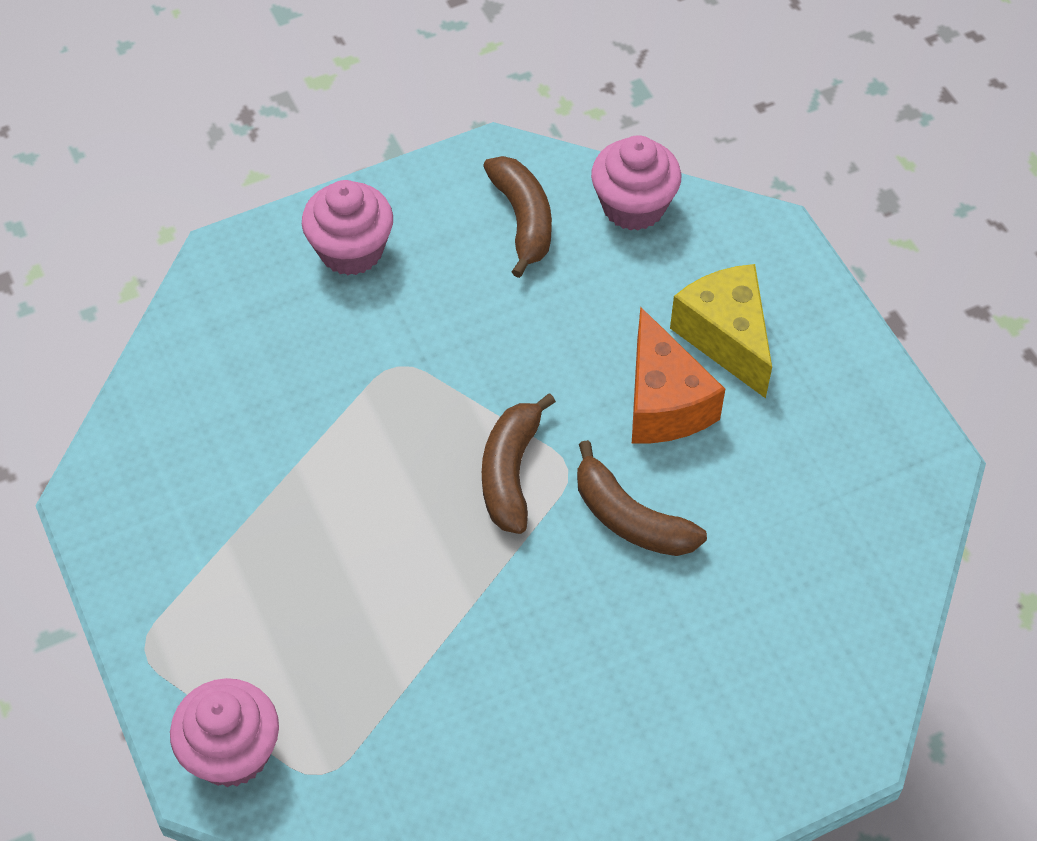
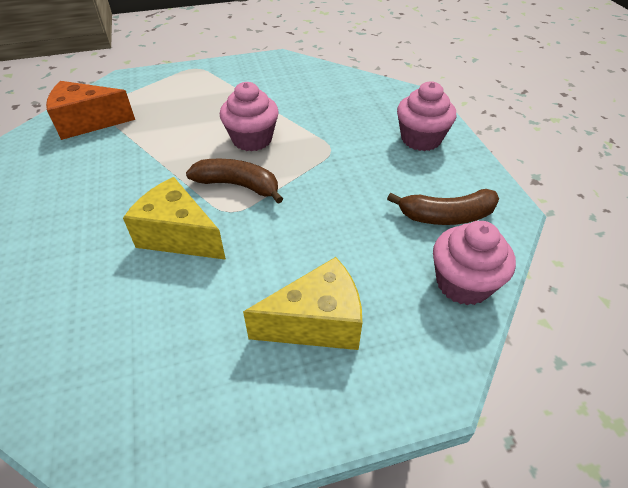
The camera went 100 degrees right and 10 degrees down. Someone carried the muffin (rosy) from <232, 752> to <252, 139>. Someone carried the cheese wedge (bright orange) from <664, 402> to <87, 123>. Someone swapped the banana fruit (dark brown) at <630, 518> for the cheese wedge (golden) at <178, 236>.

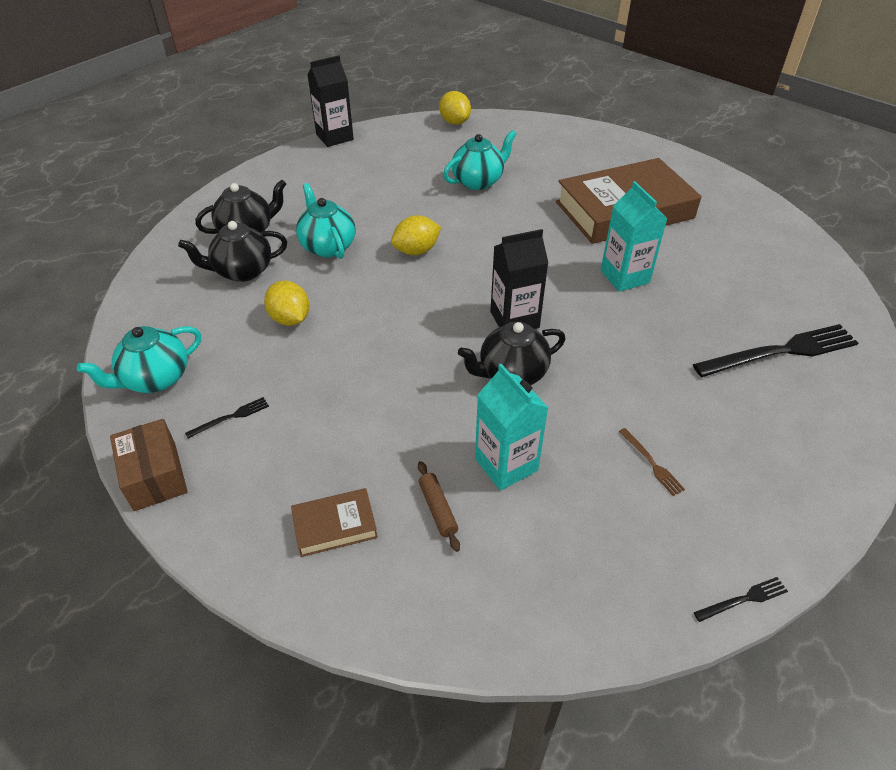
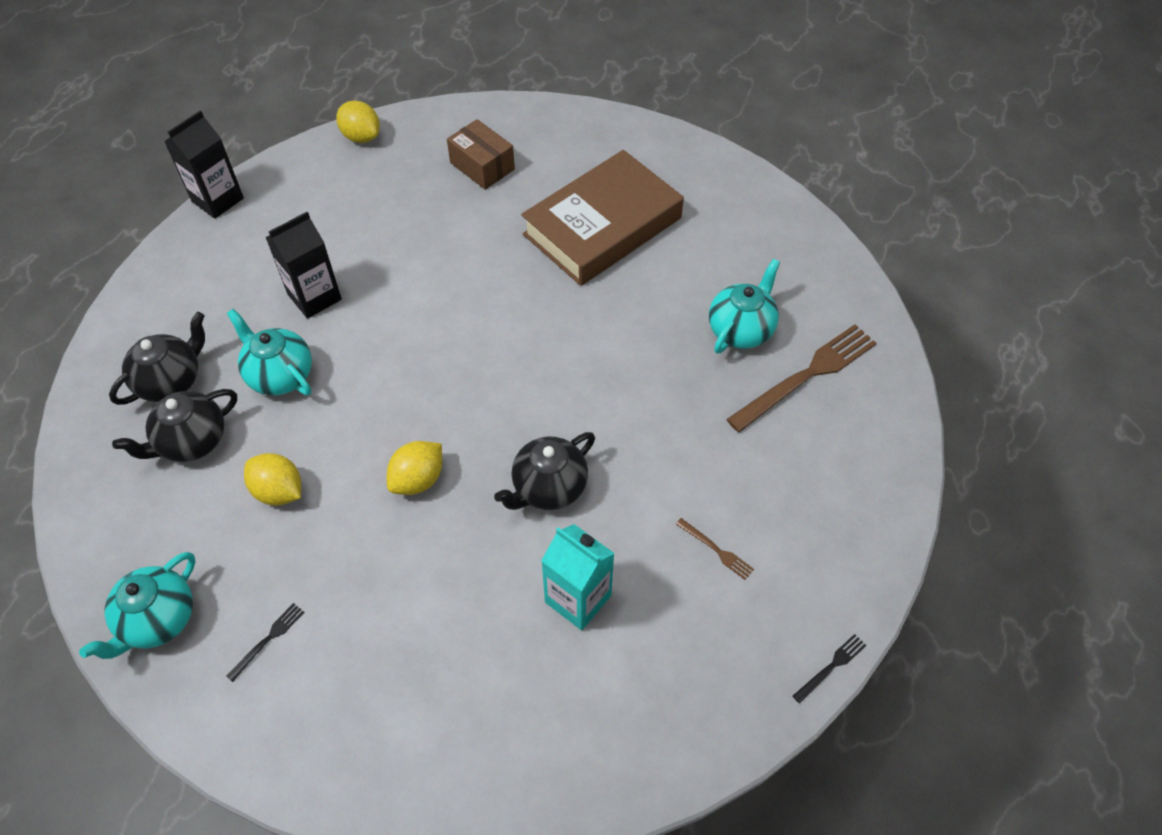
The camera went 20 degrees left and 10 degrees up. Someone took away the hardback (dark brown) at <335, 526>. Someone took away the pastry roller (dark brown) at <438, 509>. Someone took away the carton (turquoise) at <624, 276>. Someone carried the box (dark brown) from <155, 476> to <482, 166>. Someone carried the toy lemon (golden) from <416, 251> to <418, 479>. Someone carried the tea pot (turquoise) from <478, 181> to <741, 329>. Someone carried the carton (ebony) from <514, 319> to <314, 297>. Someone repainted the fork (ebony) at <780, 352>, which became the fork (dark brown) at <806, 376>.

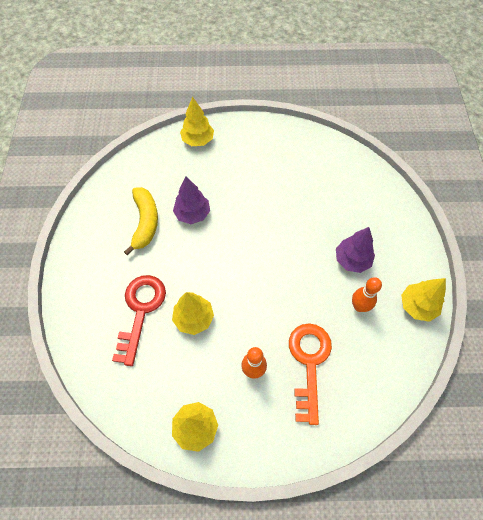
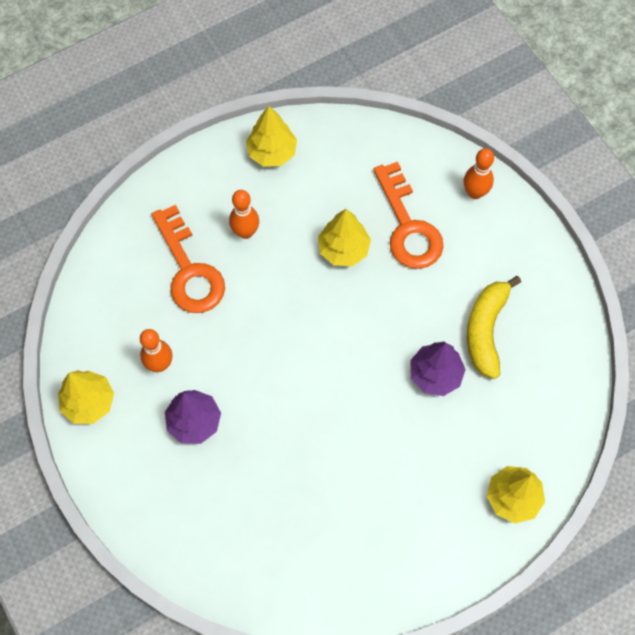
The camera went 150 degrees right and 5 degrees up. Someone put down the skittle (bright orange) at <475, 193>. Someone repainted the latchkey (red) at <140, 311>, which became the latchkey (bright orange) at <408, 226>. Someone rotated the banana fruit (golden) at <145, 222> by 45 degrees clockwise.

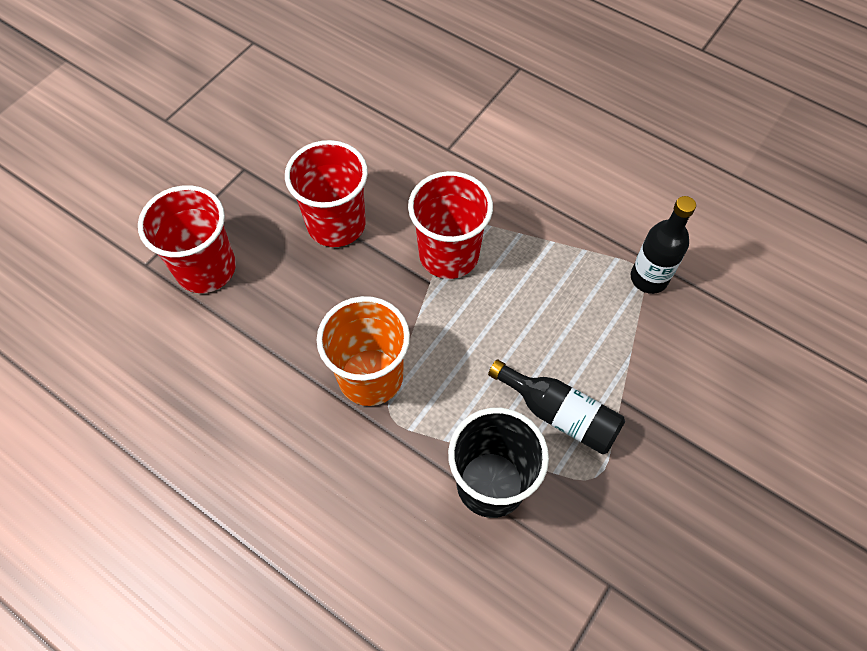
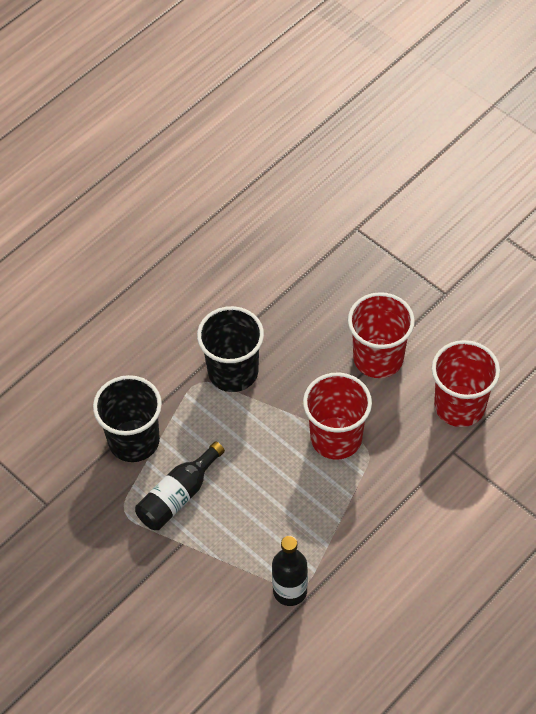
The camera went 100 degrees right and 5 degrees down. Someone carried the cup (red) from <206, 268> to <459, 406>. Someone repainted the cup (bright orange) at <370, 376>, which became the cup (ebony) at <233, 372>.

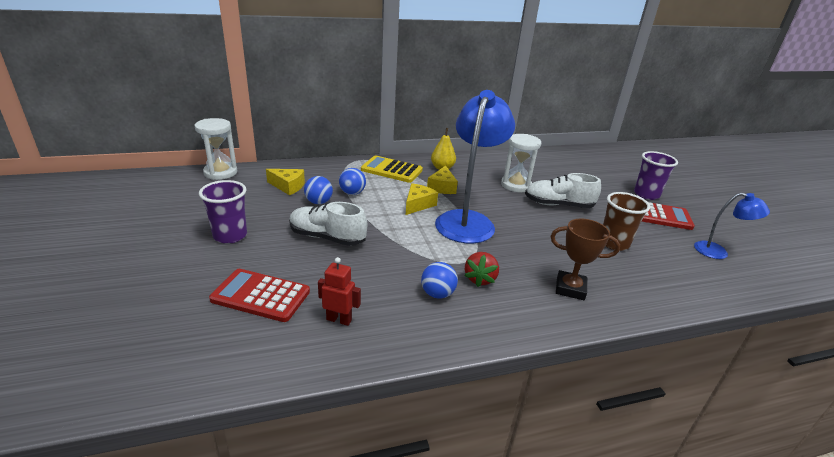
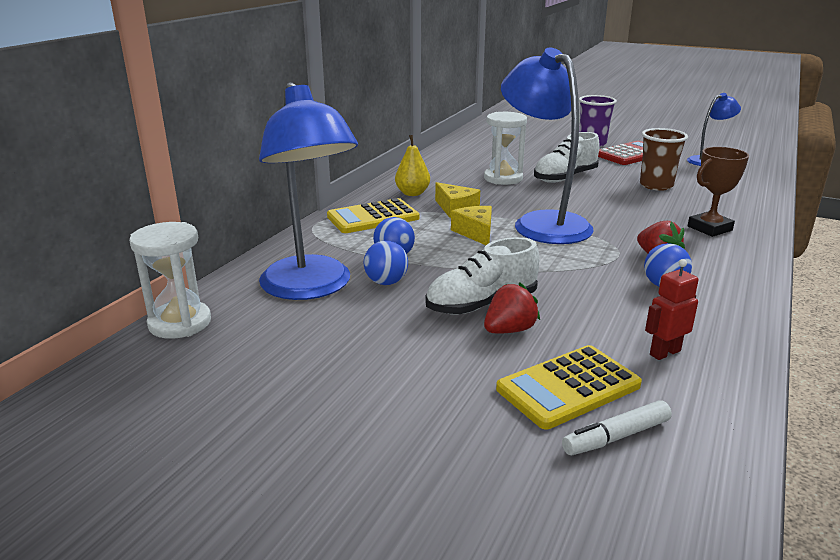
The camera went 45 degrees left and 5 degrees down. Someone took away the cup (royal purple) at <230, 235>. Someone put down the strawberry (red) at <509, 330>. Someone put down the felt pen (pure white) at <616, 437>. Someone swapped the cheese wedge (golden) at <288, 186> for the lamp (royal blue) at <311, 288>. Someone repainted the pocket calculator (red) at <261, 296>, which became the pocket calculator (golden) at <568, 387>.

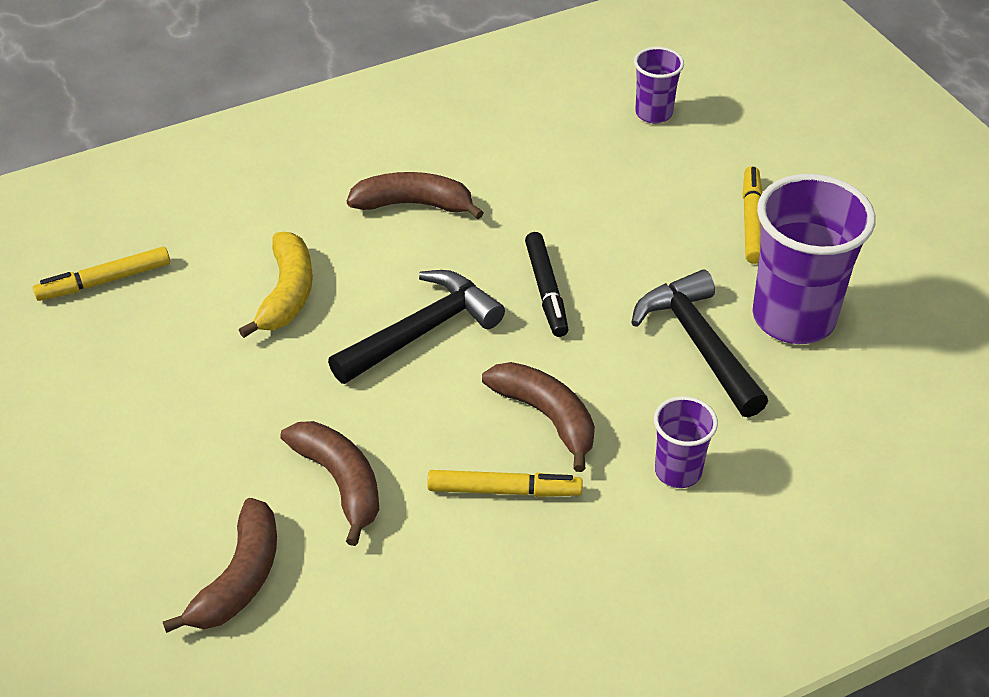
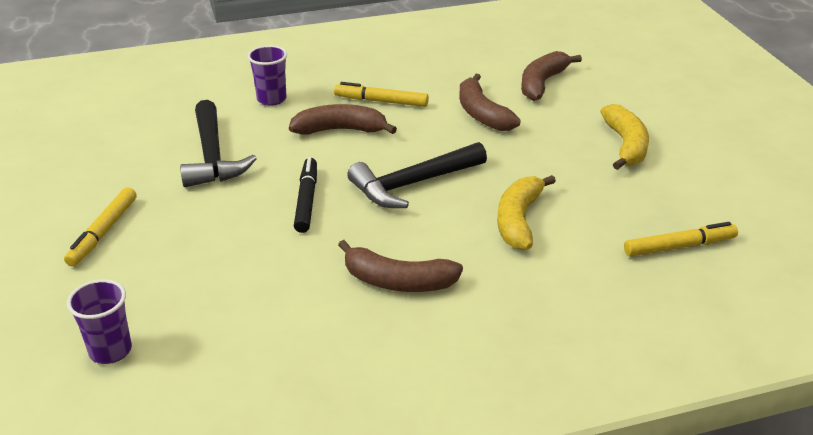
The camera went 170 degrees left and 10 degrees down. Someone took away the cup (royal purple) at <793, 318>. Someone put down the banana fruit (golden) at <625, 145>. Someone rotated the banana fruit (dark brown) at <546, 417> by 120 degrees clockwise.

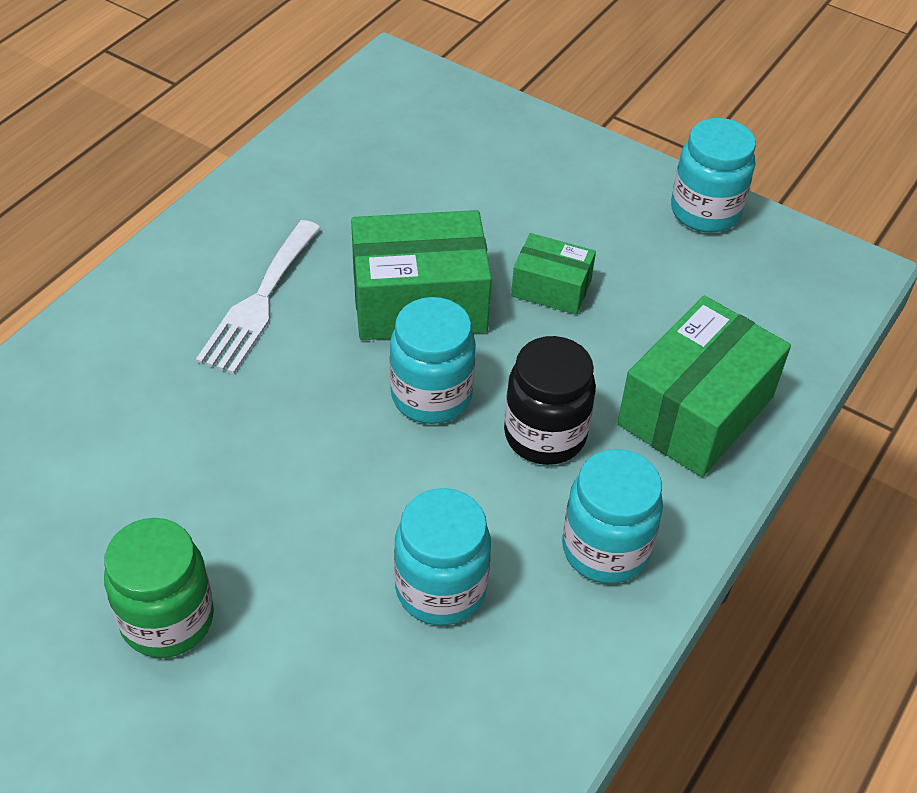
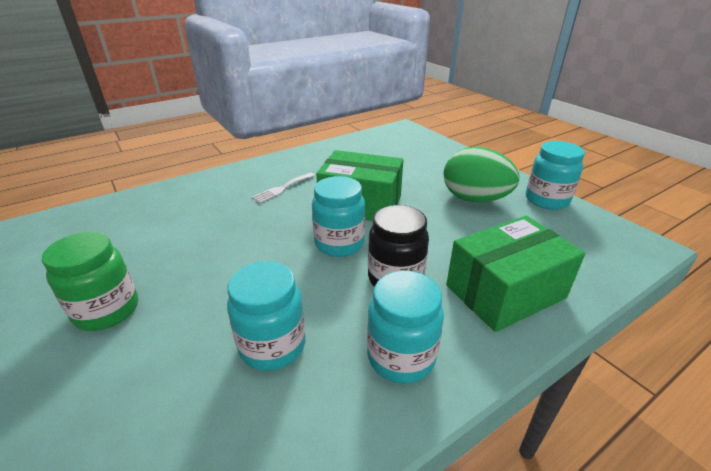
The camera went 25 degrees right and 15 degrees down. Someone took away the box (green) at <551, 288>. Someone put down the egg shape (green) at <474, 199>. Someone scaled the fork (pure white) at <260, 300> by 0.64.

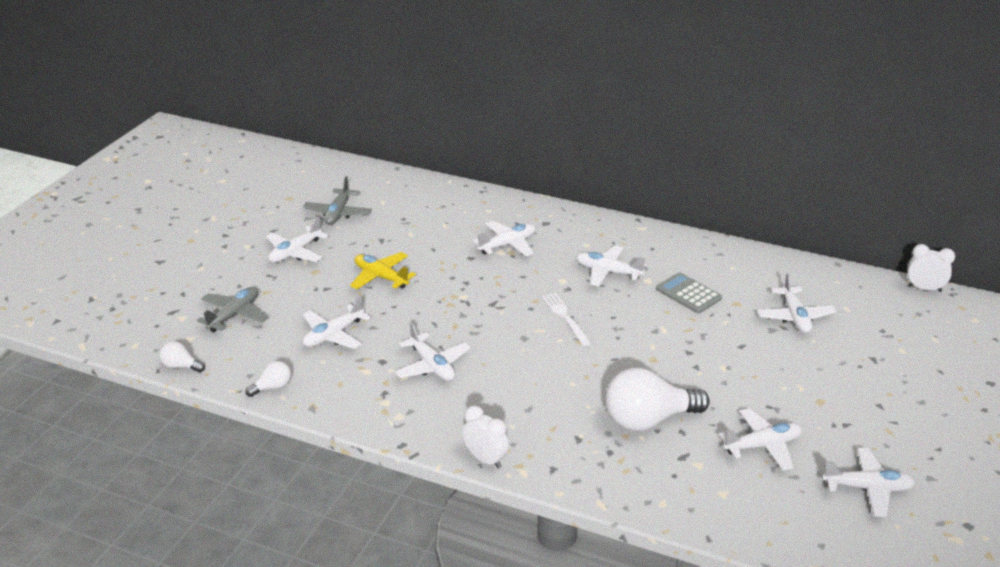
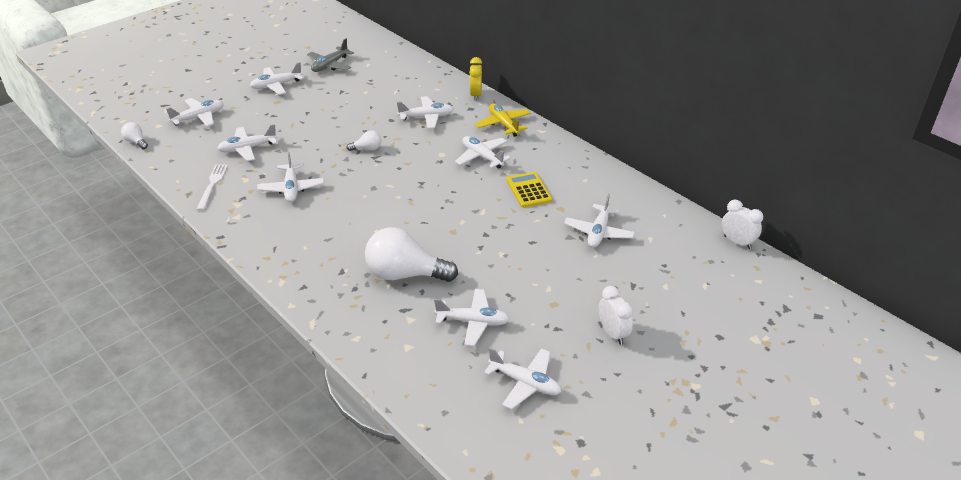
The camera went 25 degrees right and 5 degrees up. Someone put down the bedside clock (golden) at <475, 95>. Someone carried the light bulb (pure white) from <272, 387> to <367, 149>. Someone carried the aeroplane (golden) from <381, 277> to <503, 124>. Someone carried the bedside clock (pure white) from <485, 459> to <613, 333>. Someone carried the fork (pure white) from <565, 317> to <212, 185>. Someone repainted the aeroplane (ash-grey) at <234, 315>, which became the aeroplane (pure white) at <199, 117>. Someone repainted the pocket calculator (ash-grey) at <688, 294>, which became the pocket calculator (golden) at <529, 190>.

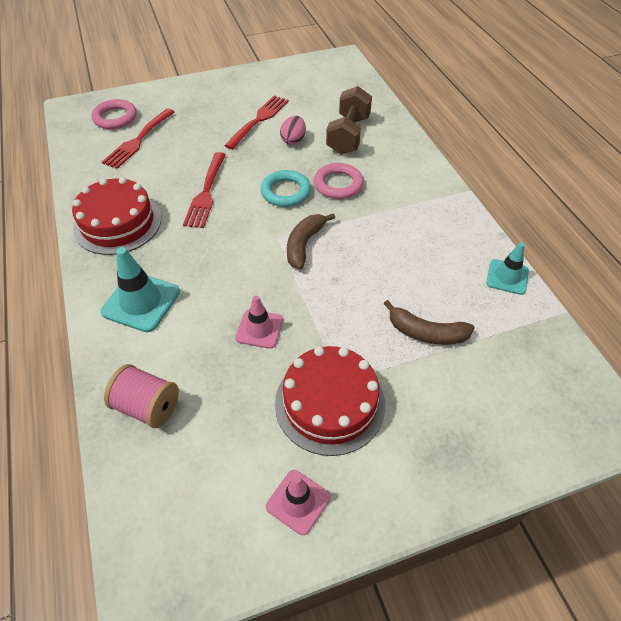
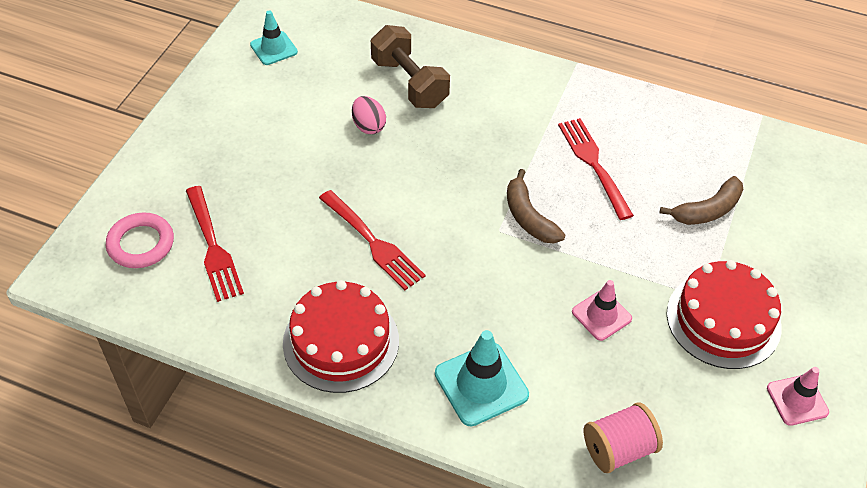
The camera went 50 degrees left and 0 degrees up. Someone took away the hoop (turquoise) at <285, 192>. Someone took away the hoop (rosy) at <338, 184>. Someone carried the fork (red) from <259, 120> to <593, 164>. Someone carried the traffic cone (turquoise) from <507, 277> to <273, 48>.

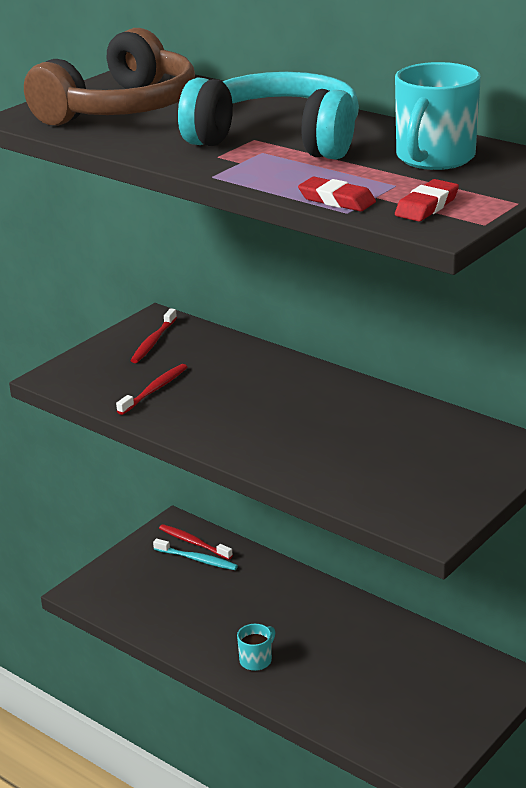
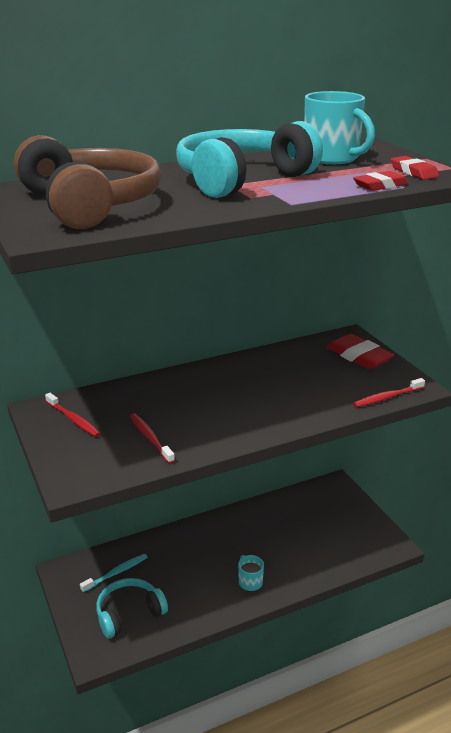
The camera went 65 degrees left and 0 degrees up. Someone put down the headphones (turquoise) at <129, 613>. Someone put down the pencil eraser (red) at <358, 356>. Someone carried the toothbrush (red) from <194, 543> to <387, 397>.

